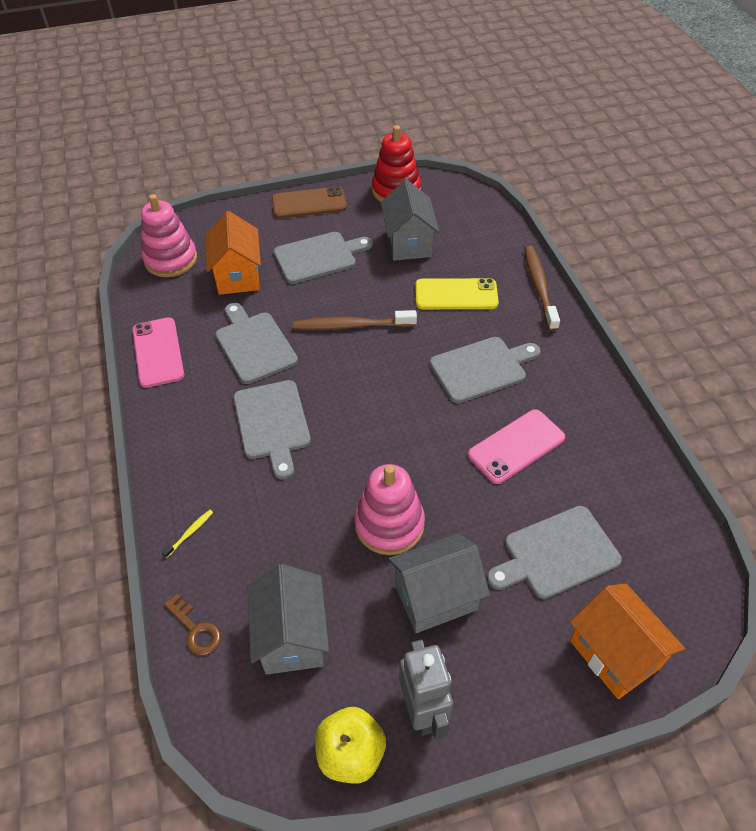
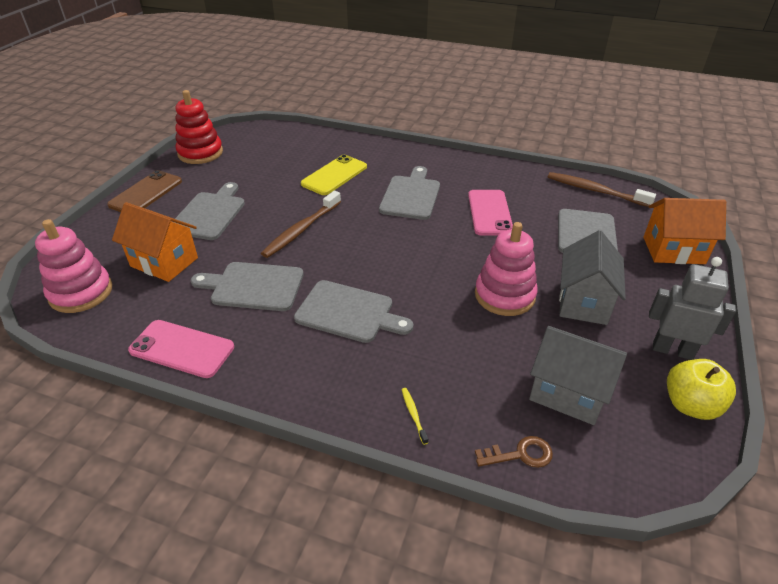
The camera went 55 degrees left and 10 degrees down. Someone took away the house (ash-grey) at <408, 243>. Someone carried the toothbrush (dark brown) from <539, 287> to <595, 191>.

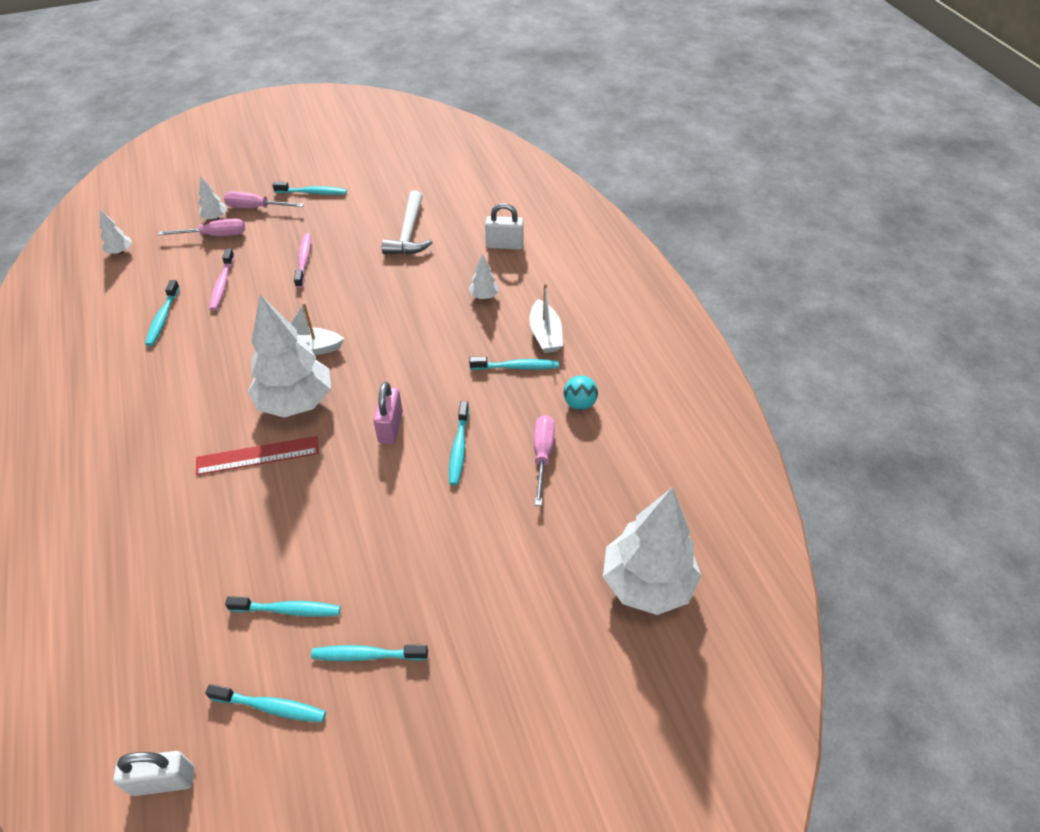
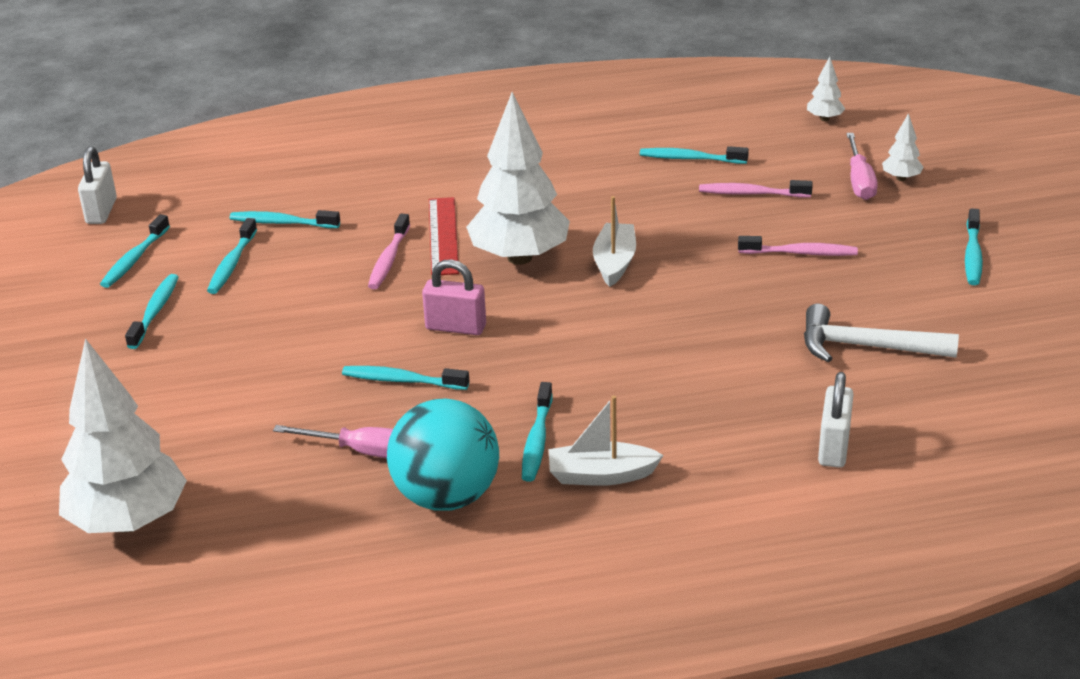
The camera went 100 degrees right and 15 degrees down. Someone took away the screwdriver (rosy) at <256, 208>. Someone took away the tree (pure white) at <484, 296>. Someone put down the toothbrush (turquoise) at <281, 223>. Someone put down the toothbrush (rosy) at <388, 260>. Someone scaled the ball (turquoise) at <579, 403> by 2.10.

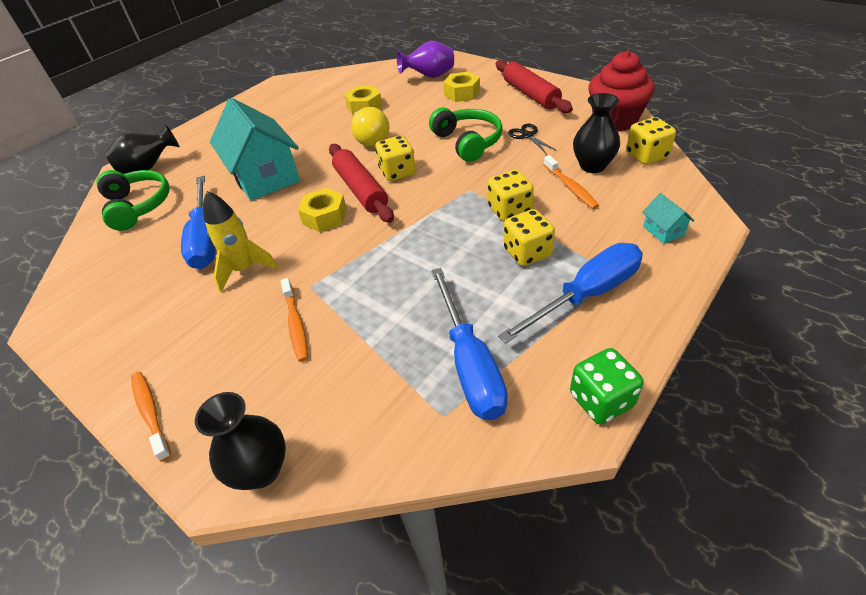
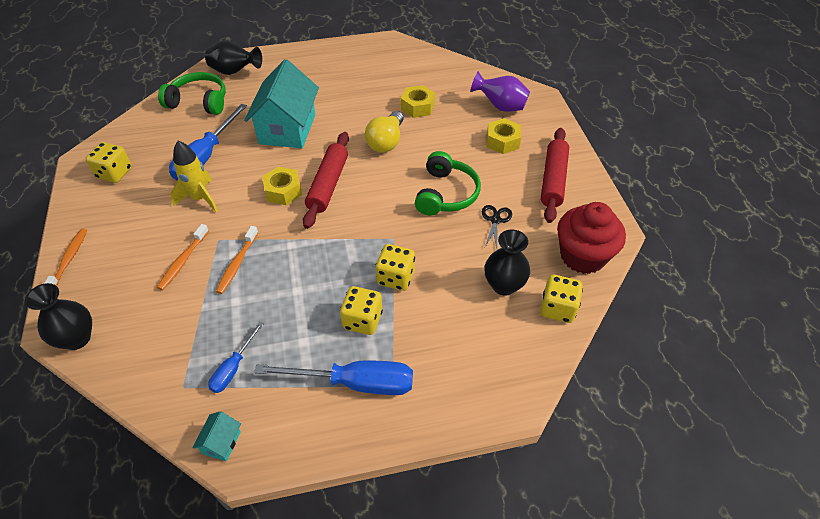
The camera went 35 degrees right and 5 degrees up. Someone took away the game die (green) at <601, 400>. Someone carried the game die (golden) from <397, 172> to <114, 173>. Someone carried the toothbrush (bright orange) from <570, 187> to <237, 264>. Someone carried the house (turquoise) from <663, 230> to <221, 442>. Someone rotated the headphones (green) at <138, 206> by 90 degrees counterclockwise. Someone scaled the screwdriver (royal blue) at <470, 364> by 0.55.

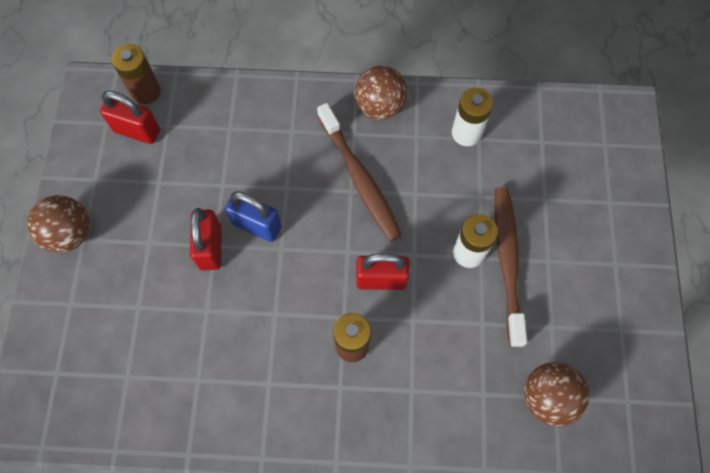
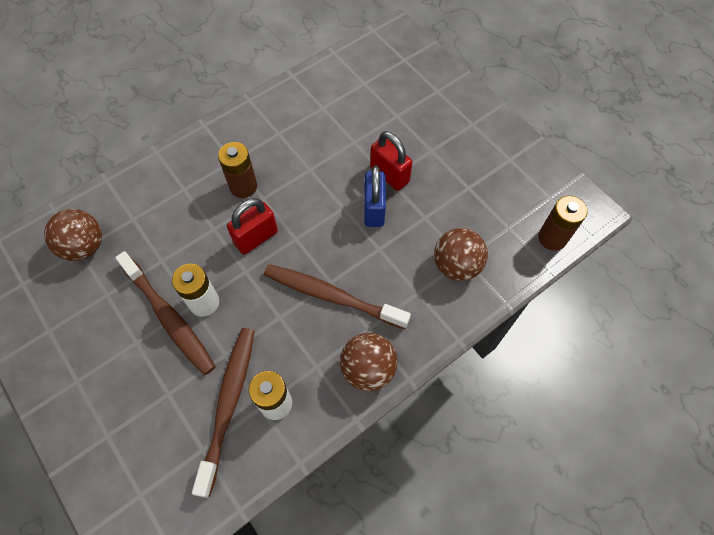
The camera went 140 degrees right and 5 degrees down. Someone took away the small lock (red) at <137, 131>. Someone put down the toothbrush (dark brown) at <228, 404>. Someone carried the ball (dark brown) from <70, 234> to <456, 265>. Someone rotated the small lock (royal blue) at <257, 225> by 75 degrees counterclockwise.

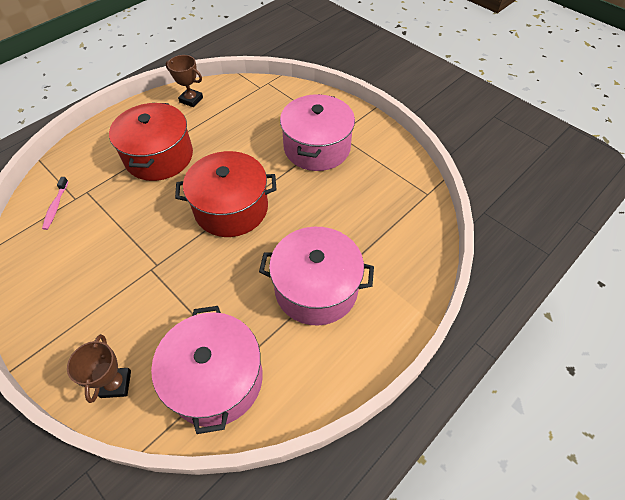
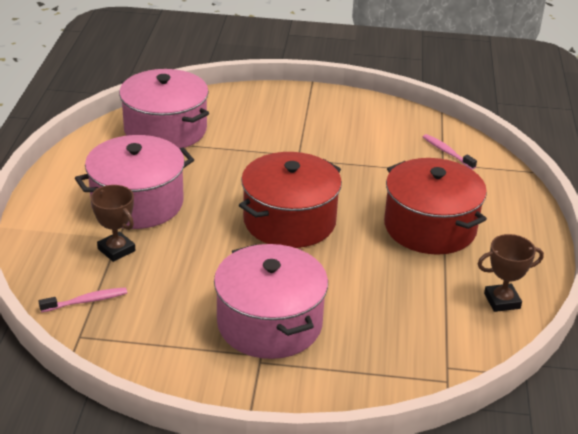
The camera went 140 degrees right and 20 degrees down. Someone put down the toothbrush (rosy) at <86, 301>. Someone carried the trophy (dark brown) from <116, 384> to <116, 250>.

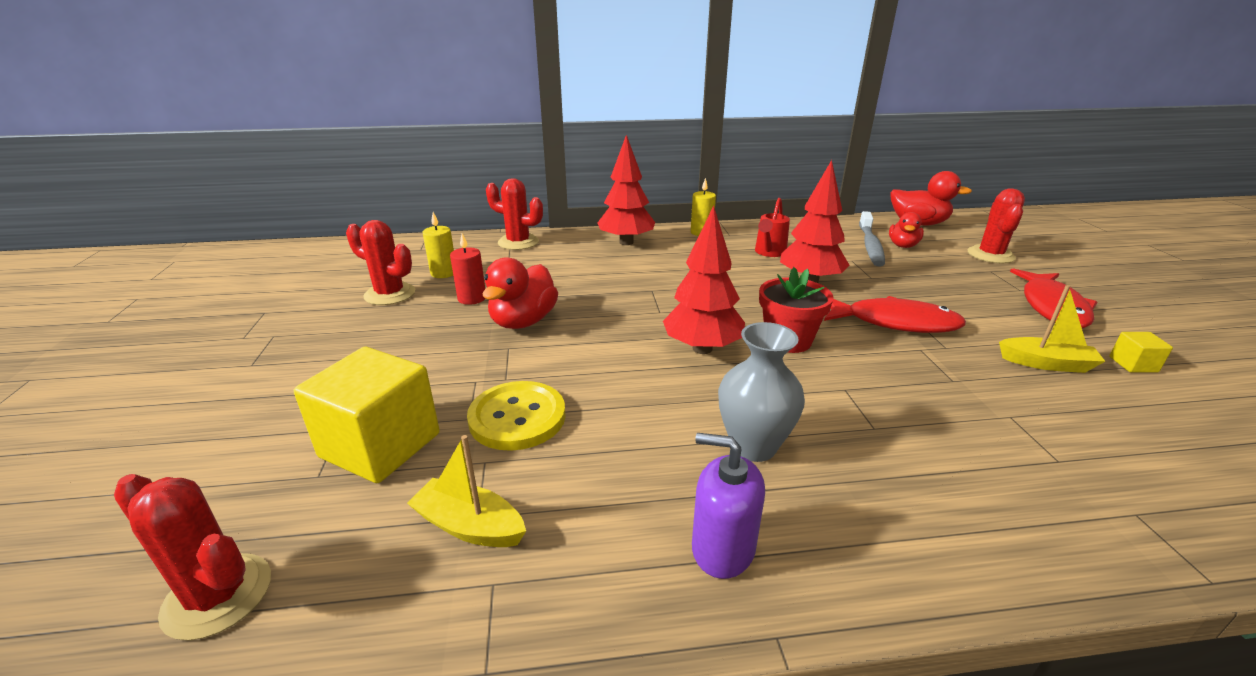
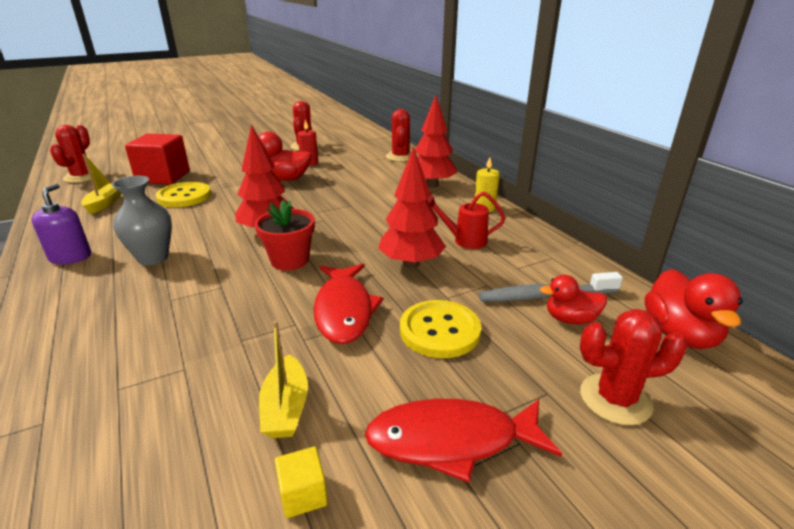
The camera went 70 degrees right and 0 degrees up. Someone took away the wax candle (golden) at <444, 273>. Someone put down the shirt button (golden) at <439, 331>. Someone repainted the solid cube (golden) at <380, 445>, which became the solid cube (red) at <163, 177>.

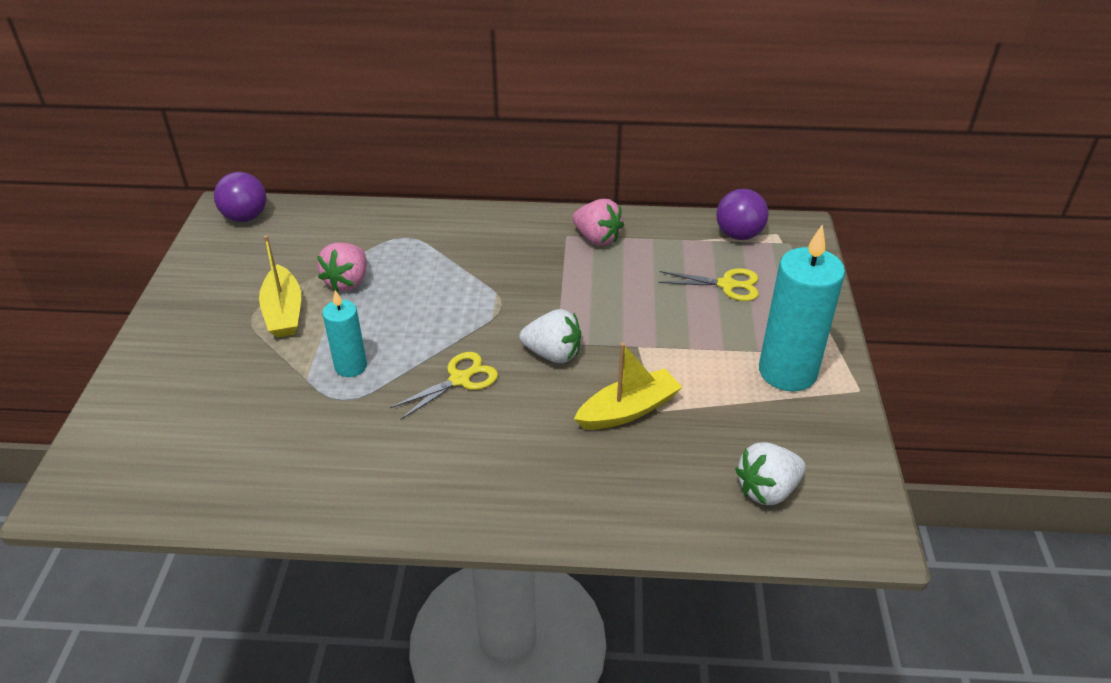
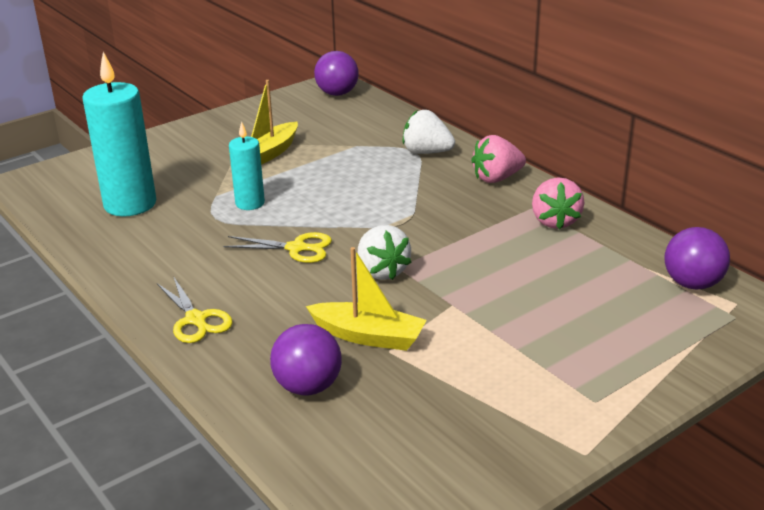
The camera went 50 degrees right and 10 degrees down. Someone put down the ball (royal purple) at <308, 387>. Someone carried the strawberry (rosy) from <348, 282> to <496, 178>. Someone carried the scissors (golden) from <727, 285> to <196, 320>. Someone carried the strawberry (pure white) from <767, 490> to <426, 152>. Someone carried the wax candle (turquoise) from <787, 372> to <130, 204>.

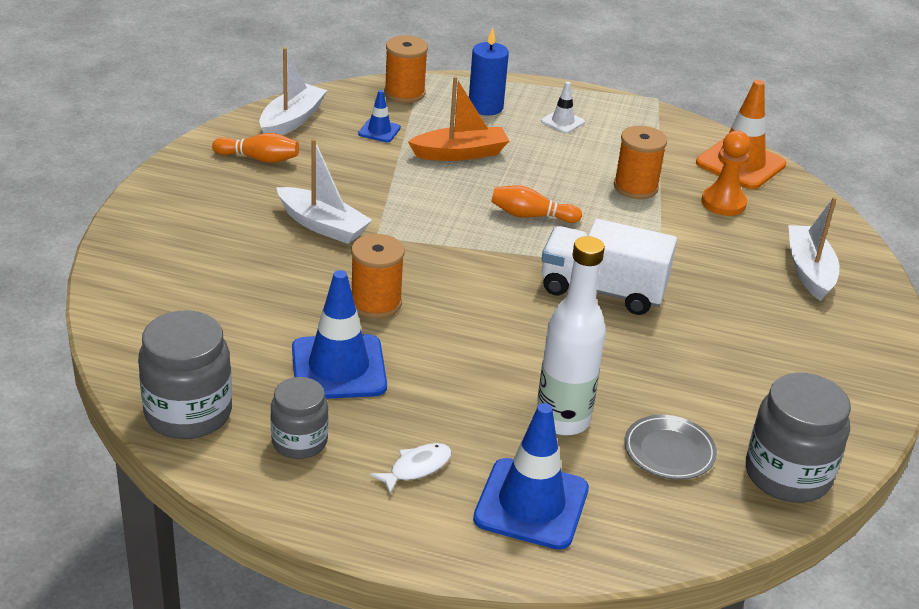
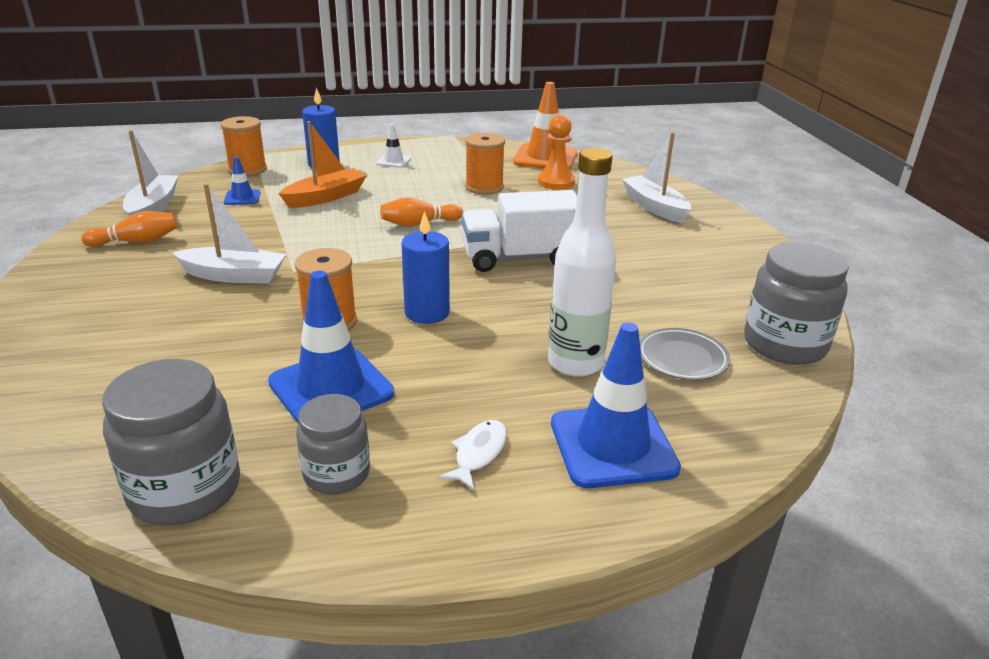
The camera went 25 degrees left and 5 degrees down. Someone put down the wax candle (royal blue) at <427, 312>.

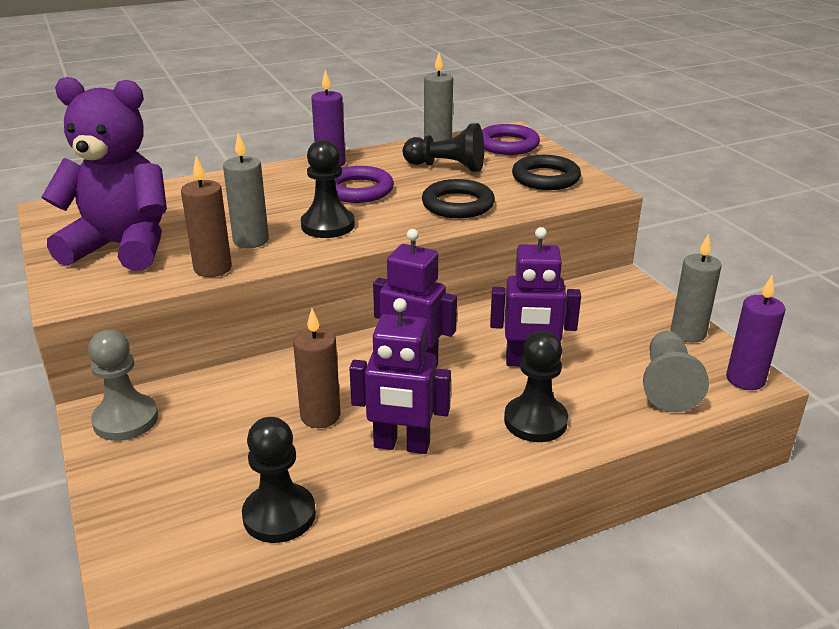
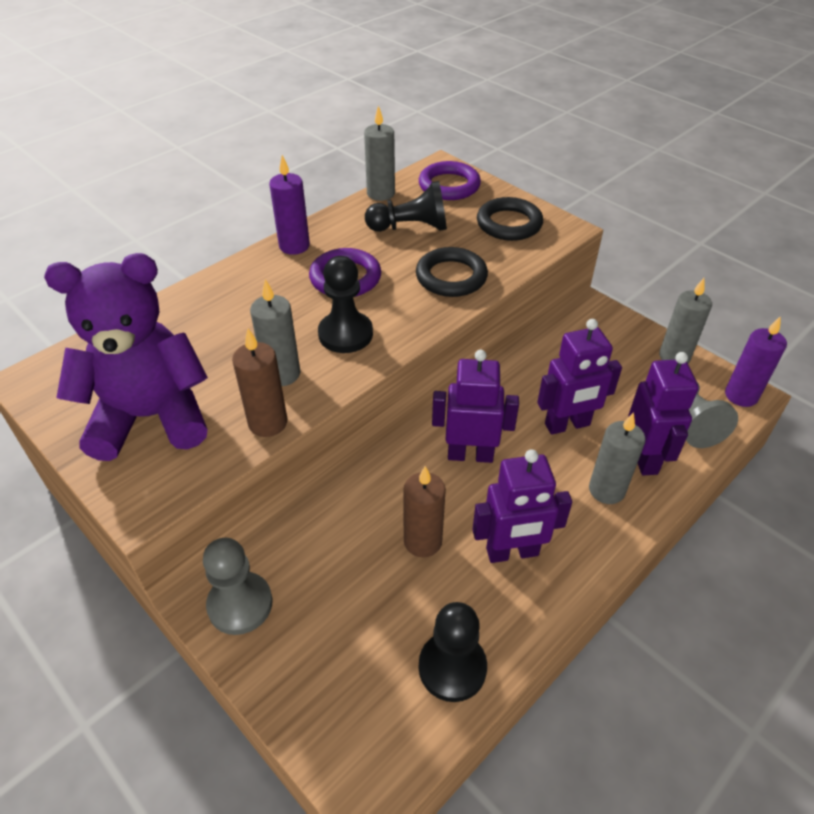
The camera went 20 degrees left and 15 degrees up. Someone put down the robot (royal purple) at <644, 457>. Someone swapped the pawn (ebony) at <535, 421> for the wax candle (ash-grey) at <606, 490>.

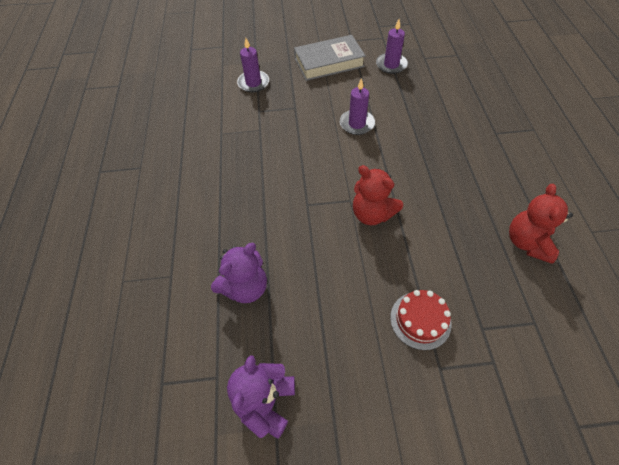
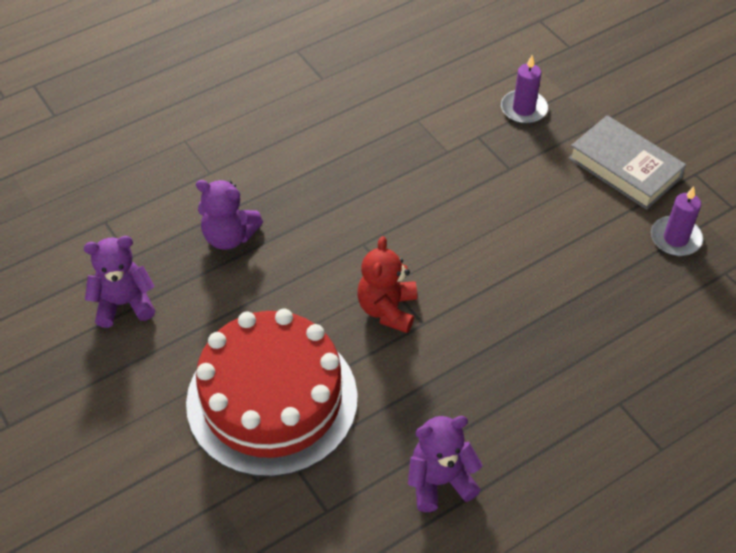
The camera went 60 degrees right and 5 degrees down. Someone took away the wax candle (royal purple) at <357, 124>. Someone repainted the teddy (red) at <527, 242>, which became the teddy (royal purple) at <440, 481>. Someone scaled the layer cake (red) at <420, 320> by 2.39.

